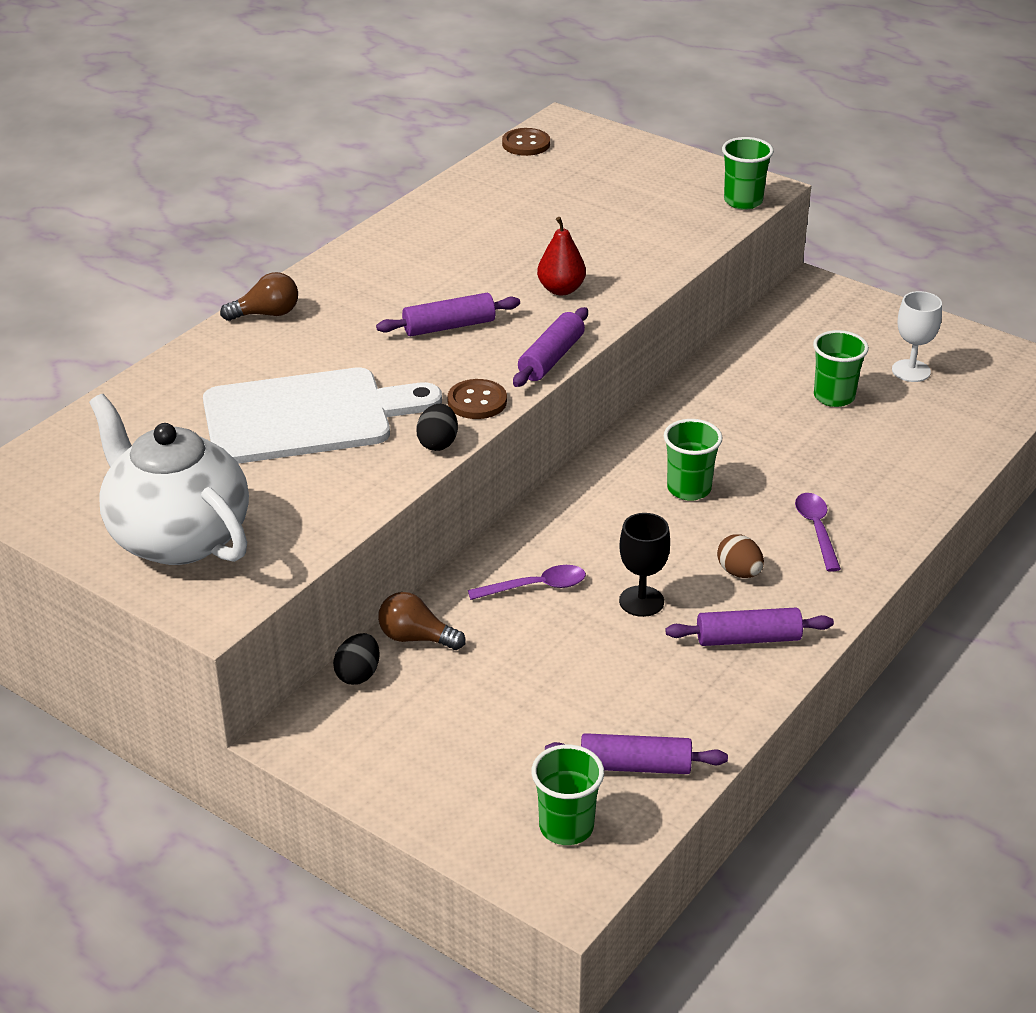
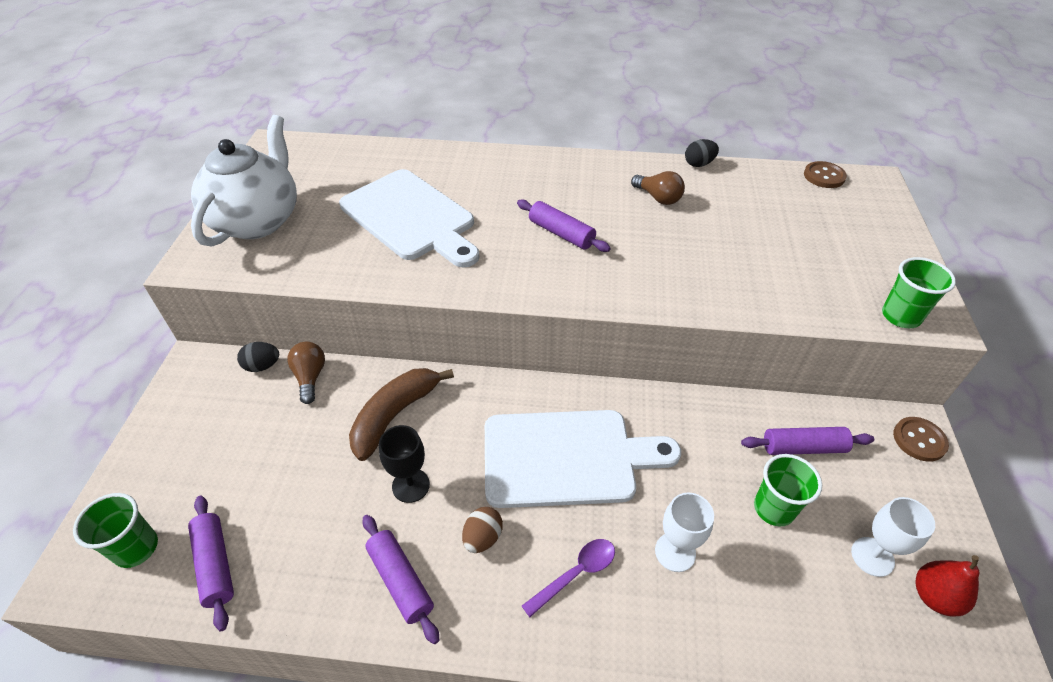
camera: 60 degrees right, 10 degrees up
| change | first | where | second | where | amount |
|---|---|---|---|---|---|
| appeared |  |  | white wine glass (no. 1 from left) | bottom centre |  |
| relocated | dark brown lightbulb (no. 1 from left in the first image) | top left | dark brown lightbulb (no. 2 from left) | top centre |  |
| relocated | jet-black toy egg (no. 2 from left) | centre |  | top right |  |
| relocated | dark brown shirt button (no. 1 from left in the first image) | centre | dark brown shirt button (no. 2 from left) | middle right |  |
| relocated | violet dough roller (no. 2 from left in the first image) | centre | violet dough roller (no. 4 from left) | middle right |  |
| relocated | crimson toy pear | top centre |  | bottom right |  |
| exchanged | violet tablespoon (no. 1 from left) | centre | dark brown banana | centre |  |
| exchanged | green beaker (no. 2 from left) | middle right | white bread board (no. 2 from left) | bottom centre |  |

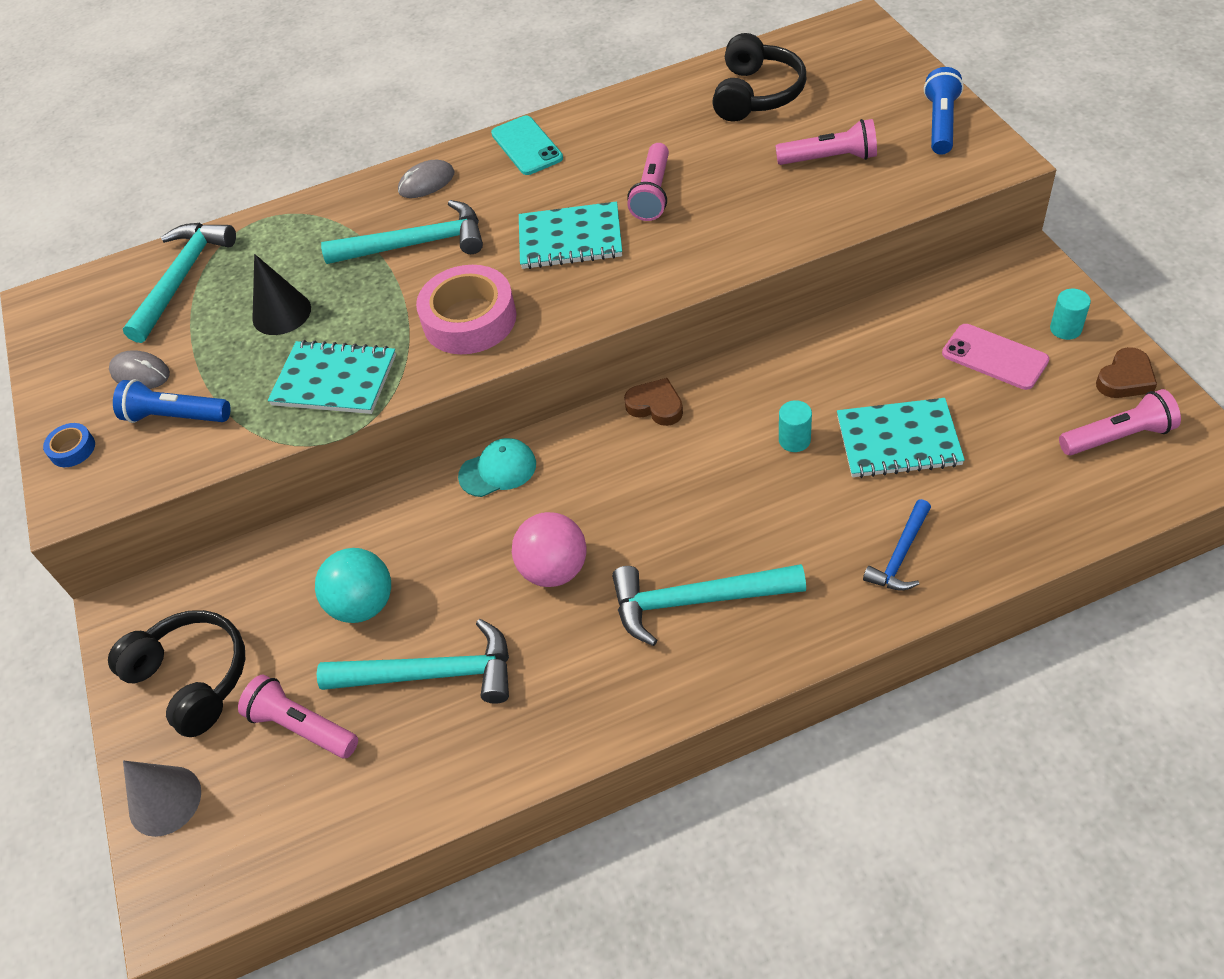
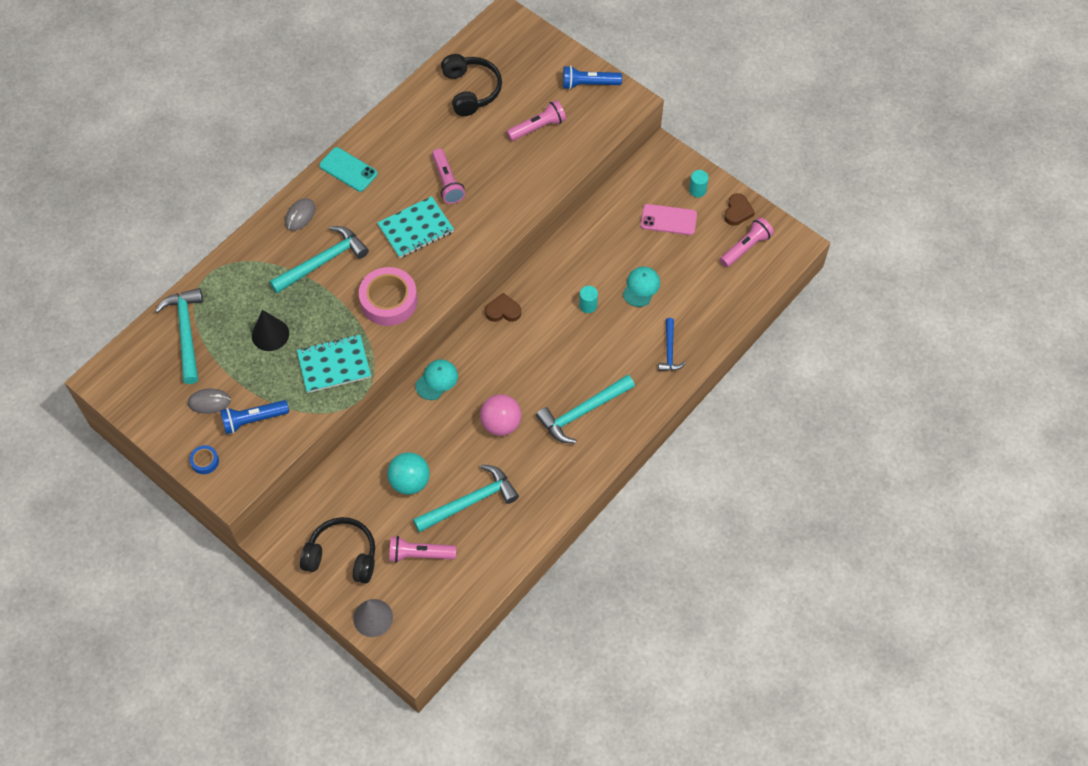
camera: 35 degrees left, 10 degrees up
| change | first | where | second | where | amount |
|---|---|---|---|---|---|
| exchanged | aqua exercise book (no. 3 from left) | middle right | aqua cap (no. 2 from left) | centre |  |
| spun | cobalt flashlight (no. 2 from left) | top right |  | top centre | 75 degrees counterclockwise |

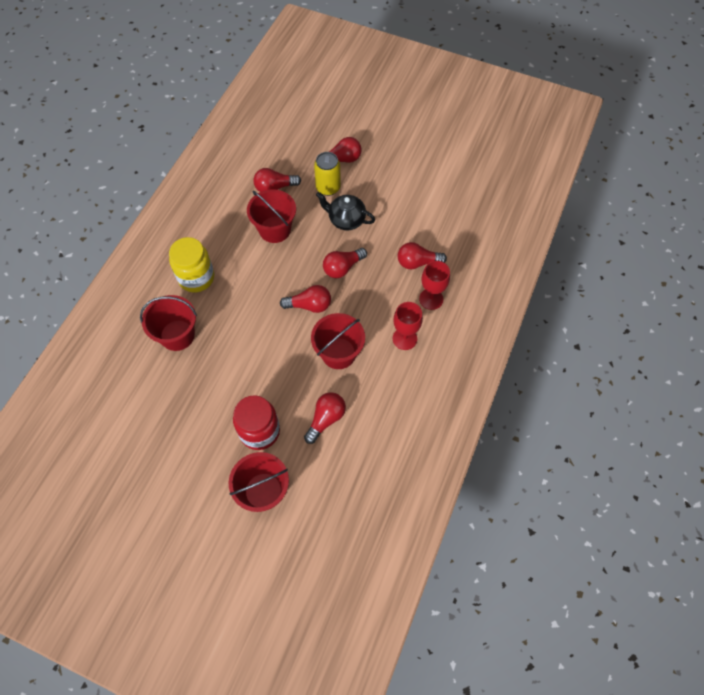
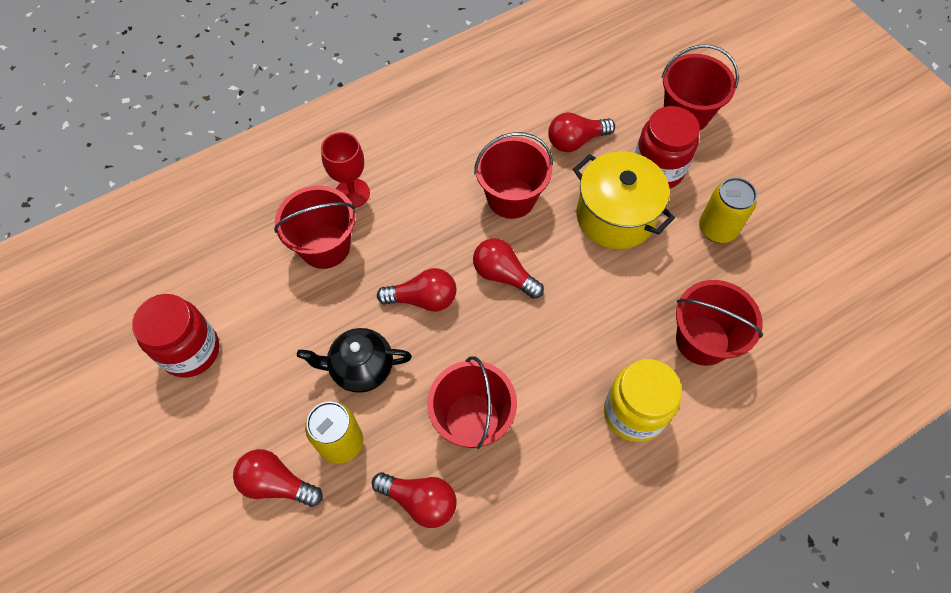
camera: 145 degrees left, 0 degrees up
| change | first | where | second | where | amount |
|---|---|---|---|---|---|
| missing | crimson wine glass (no. 1 from left) | centre |  |  |  |
| appeared |  |  | crimson jar (no. 1 from left) | middle left |  |
| appeared |  |  | bright yellow pot | centre |  |
| appeared |  |  | bright yellow can (no. 2 from left) | middle right |  |
| exchanged | crimson lightbulb (no. 6 from left) | centre | crimson sand bucket (no. 1 from left) | middle left |  |
| spun | jet-black china teapot | top centre |  | centre | 120 degrees clockwise |

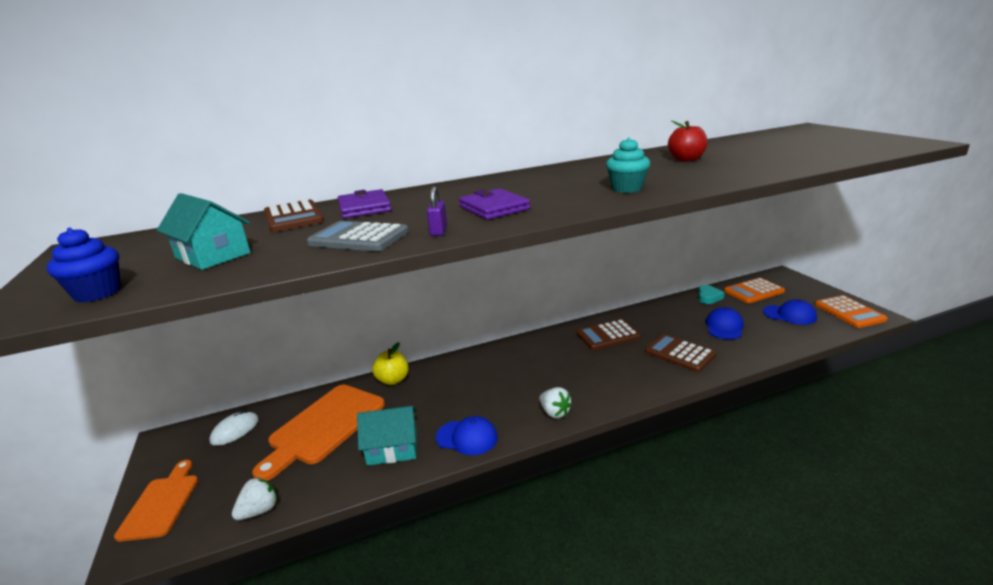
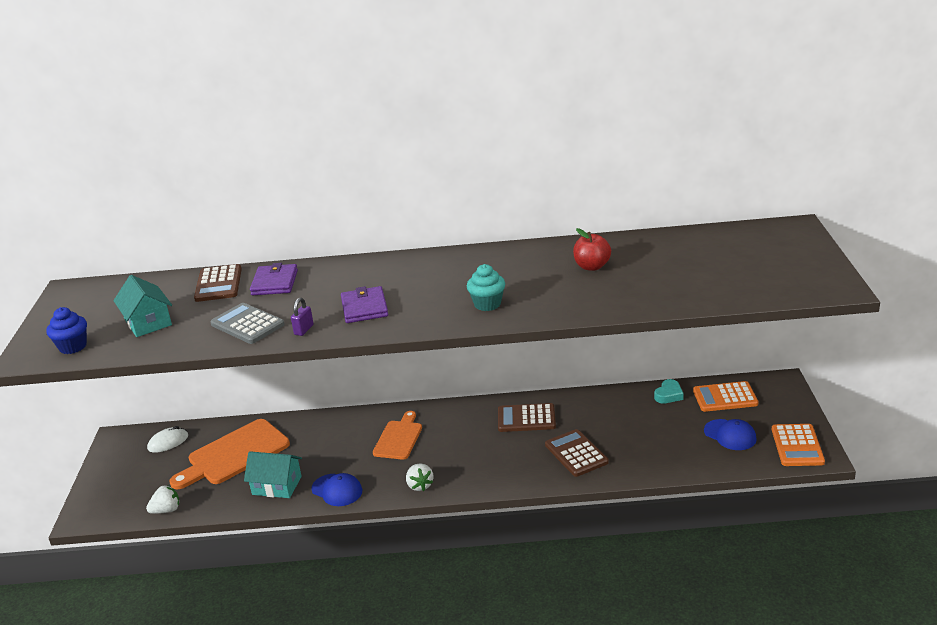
camera: 20 degrees right, 5 degrees up
| change | first | where | second | where | amount |
|---|---|---|---|---|---|
| missing | bright yellow apple | centre |  |  |  |
| missing | cobalt cap (no. 2 from left) | middle right |  |  |  |
| relocated | bright orange bread board (no. 1 from left in the first image) | bottom left | bright orange bread board (no. 2 from left) | bottom centre |  |

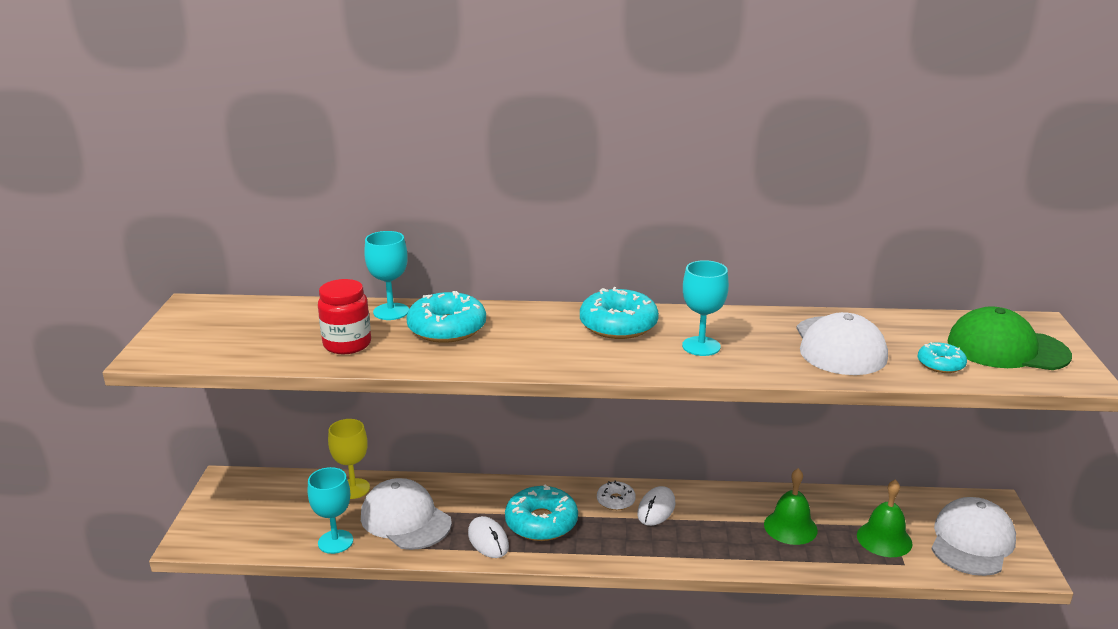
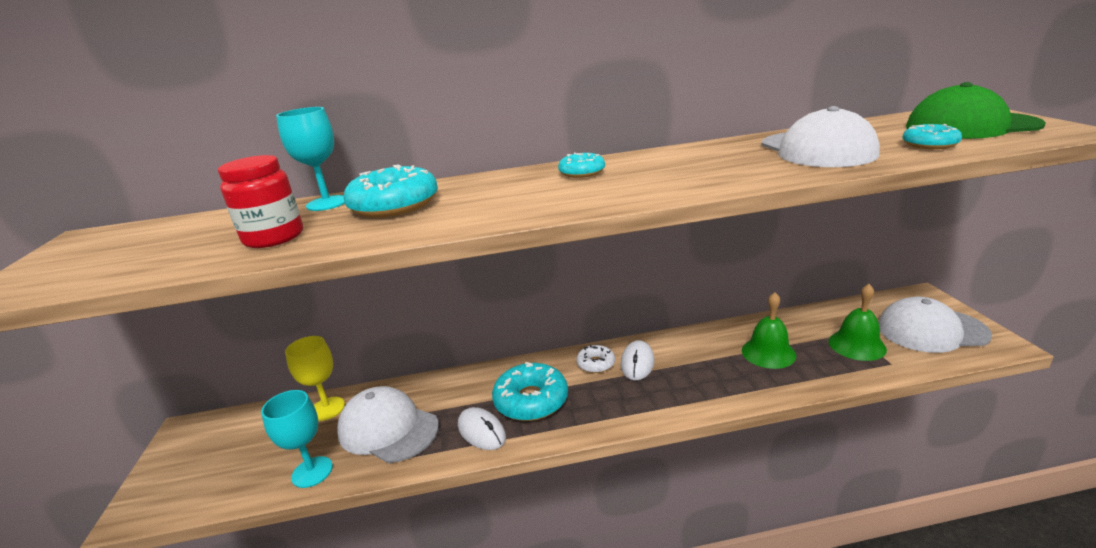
camera: 10 degrees left, 0 degrees up
| change | first | where | second | where | amount |
|---|---|---|---|---|---|
| missing | aqua wine glass (no. 3 from left) | centre |  |  |  |
| spun | white cap (no. 3 from left) | bottom right |  | middle right | 105 degrees counterclockwise |
| size | aqua glazed donut (no. 3 from left) | centre |  | top centre | x0.55 |

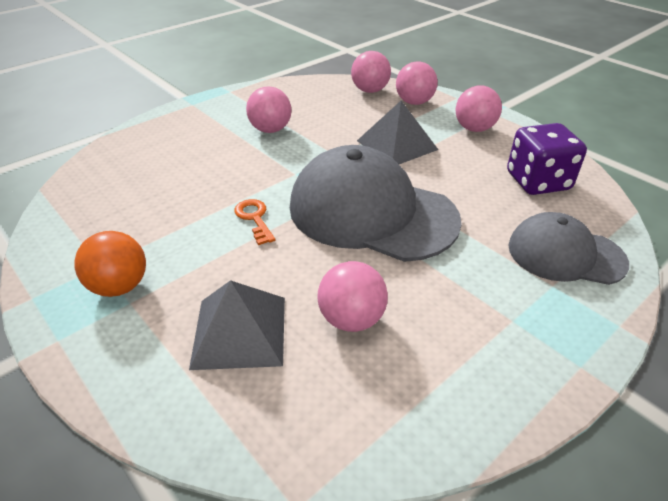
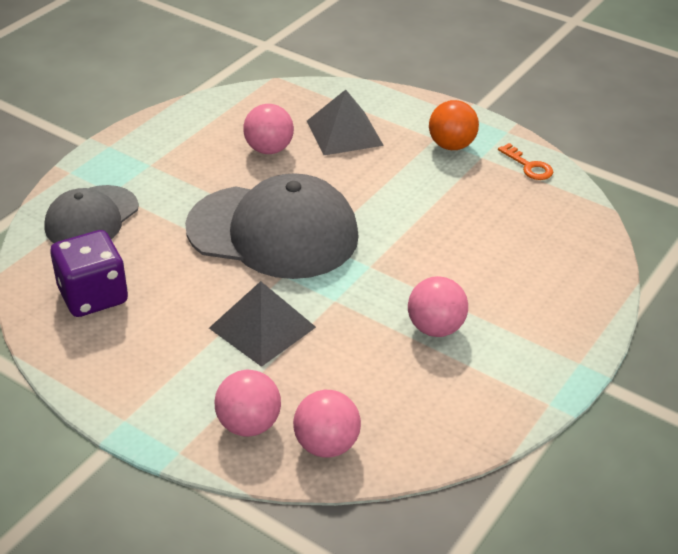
camera: 165 degrees right, 0 degrees up
| change | first | where | second | where | amount |
|---|---|---|---|---|---|
| missing | rosy ball (no. 5 from left) | top right |  |  |  |
| relocated | bright orange key | centre |  | top right |  |
| spun | gray cap (no. 2 from left in the first image) | middle right | gray cap (no. 1 from left) | middle left | 120 degrees clockwise |

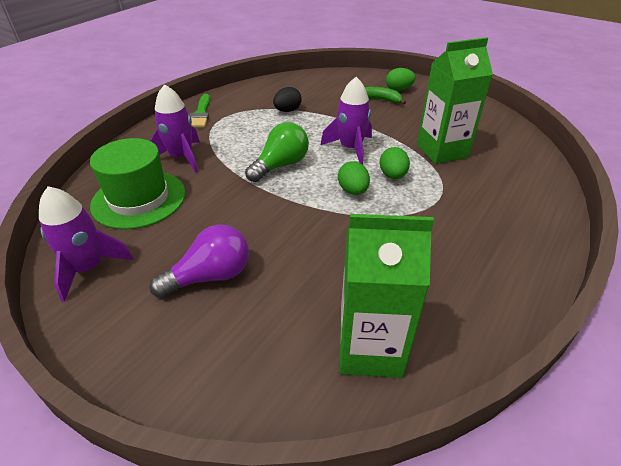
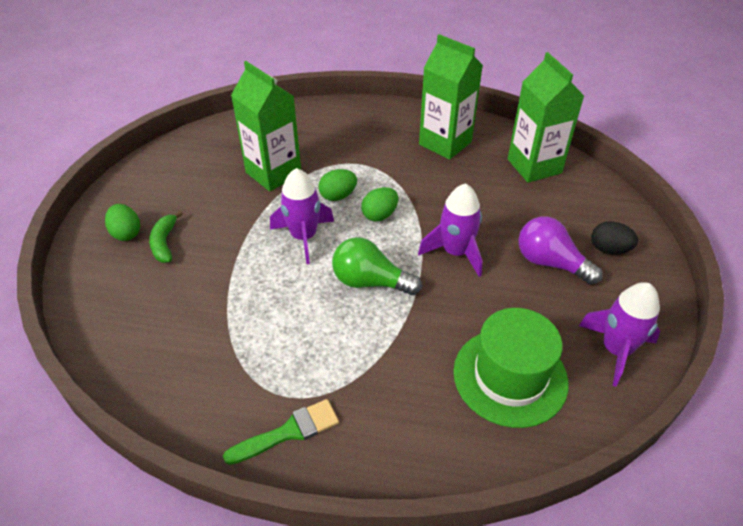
camera: 115 degrees left, 5 degrees up
| change | first | where | second | where | amount |
|---|---|---|---|---|---|
| appeared |  |  | green juice carton (no. 2 from left) | top centre |  |
| relocated | violet rocket (no. 2 from left) | top left |  | centre |  |
| relocated | jet-black toy egg | top centre |  | middle right |  |

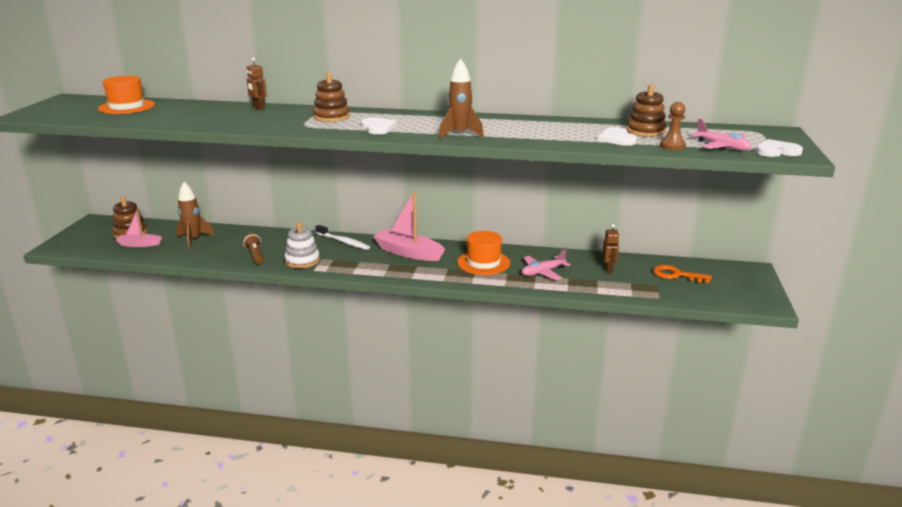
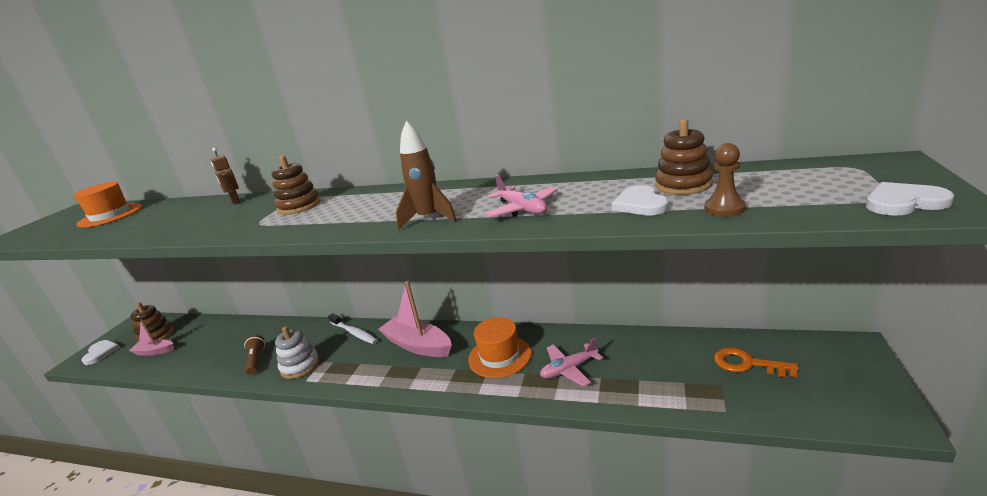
camera: 10 degrees right, 0 degrees up
| change | first | where | second | where | amount |
|---|---|---|---|---|---|
| missing | dark brown rocket (no. 1 from left) | middle left |  |  |  |
| missing | dark brown robot figure (no. 2 from left) | middle right |  |  |  |
| relocated | white heart shape (no. 1 from left) | top centre |  | bottom left |  |
| relocated | rosy toy plane (no. 2 from left in the first image) | top right | rosy toy plane (no. 1 from left) | centre |  |

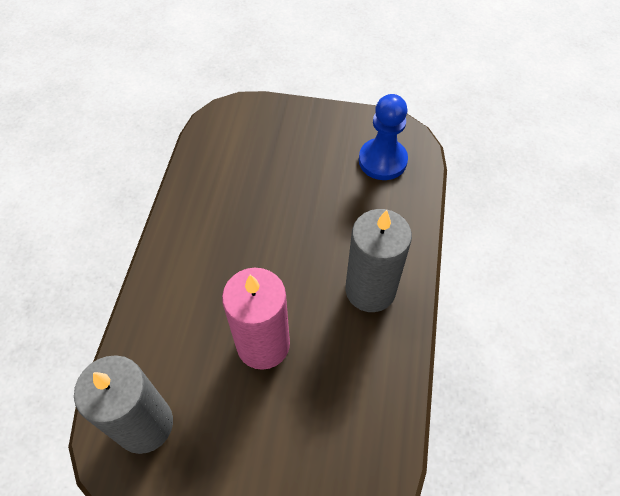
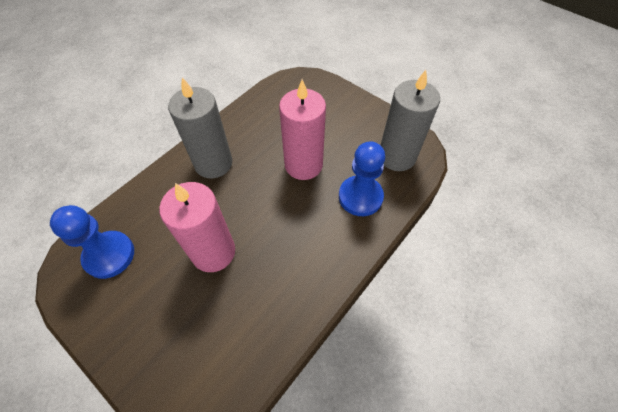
camera: 150 degrees left, 0 degrees up
| change | first | where | second | where | amount |
|---|---|---|---|---|---|
| appeared |  |  | rosy pillar candle (no. 1 from left) | middle left |  |
| appeared |  |  | cobalt game pawn (no. 2 from left) | centre |  |

